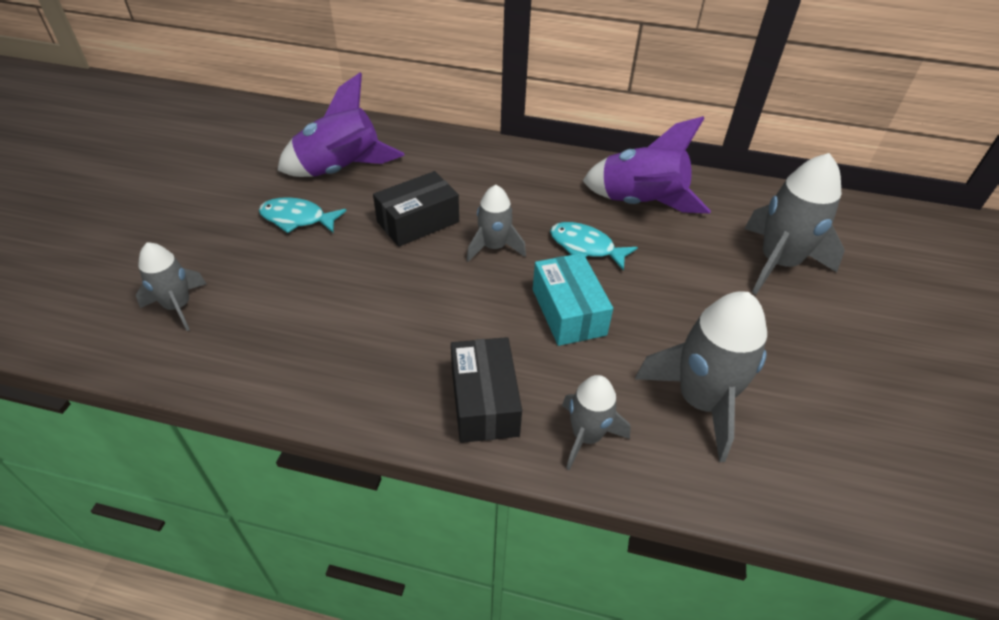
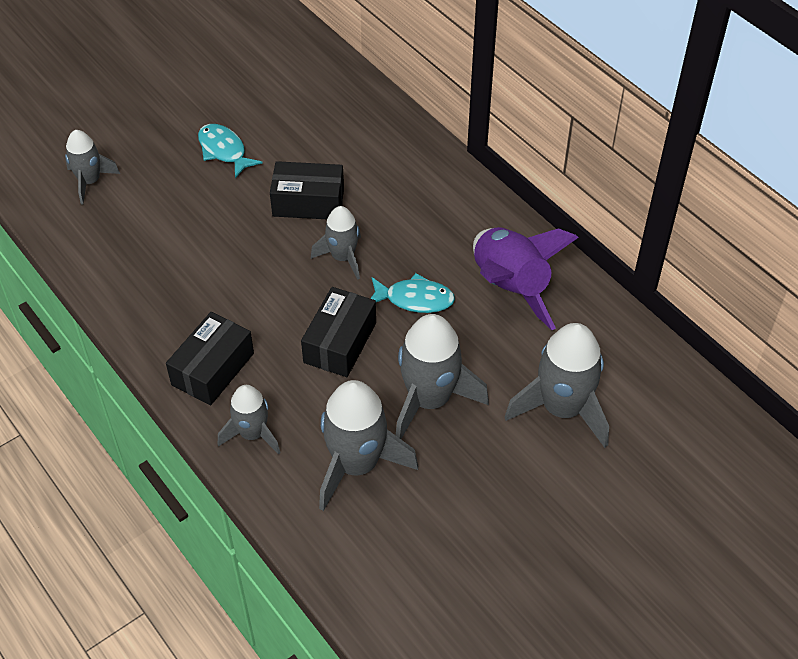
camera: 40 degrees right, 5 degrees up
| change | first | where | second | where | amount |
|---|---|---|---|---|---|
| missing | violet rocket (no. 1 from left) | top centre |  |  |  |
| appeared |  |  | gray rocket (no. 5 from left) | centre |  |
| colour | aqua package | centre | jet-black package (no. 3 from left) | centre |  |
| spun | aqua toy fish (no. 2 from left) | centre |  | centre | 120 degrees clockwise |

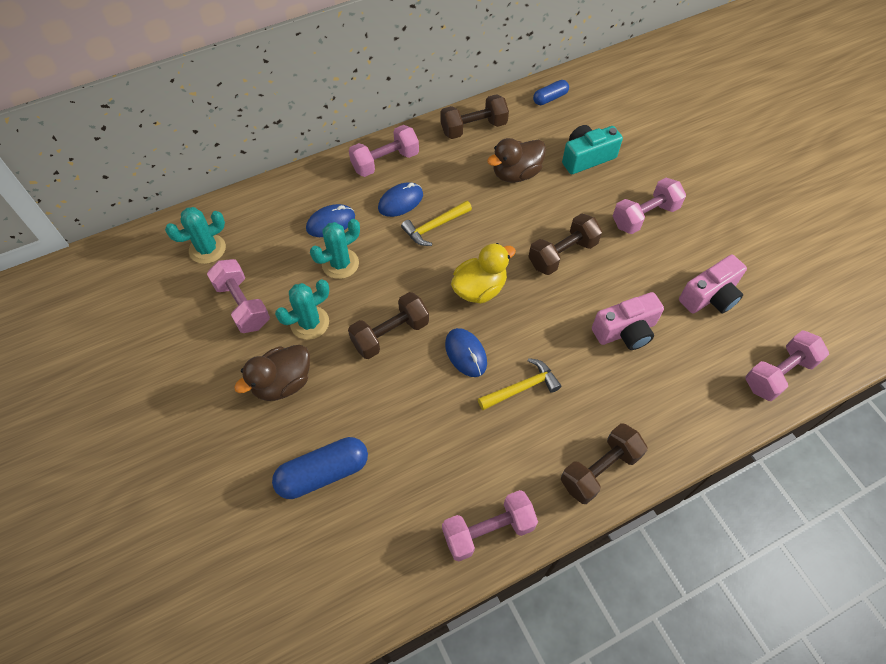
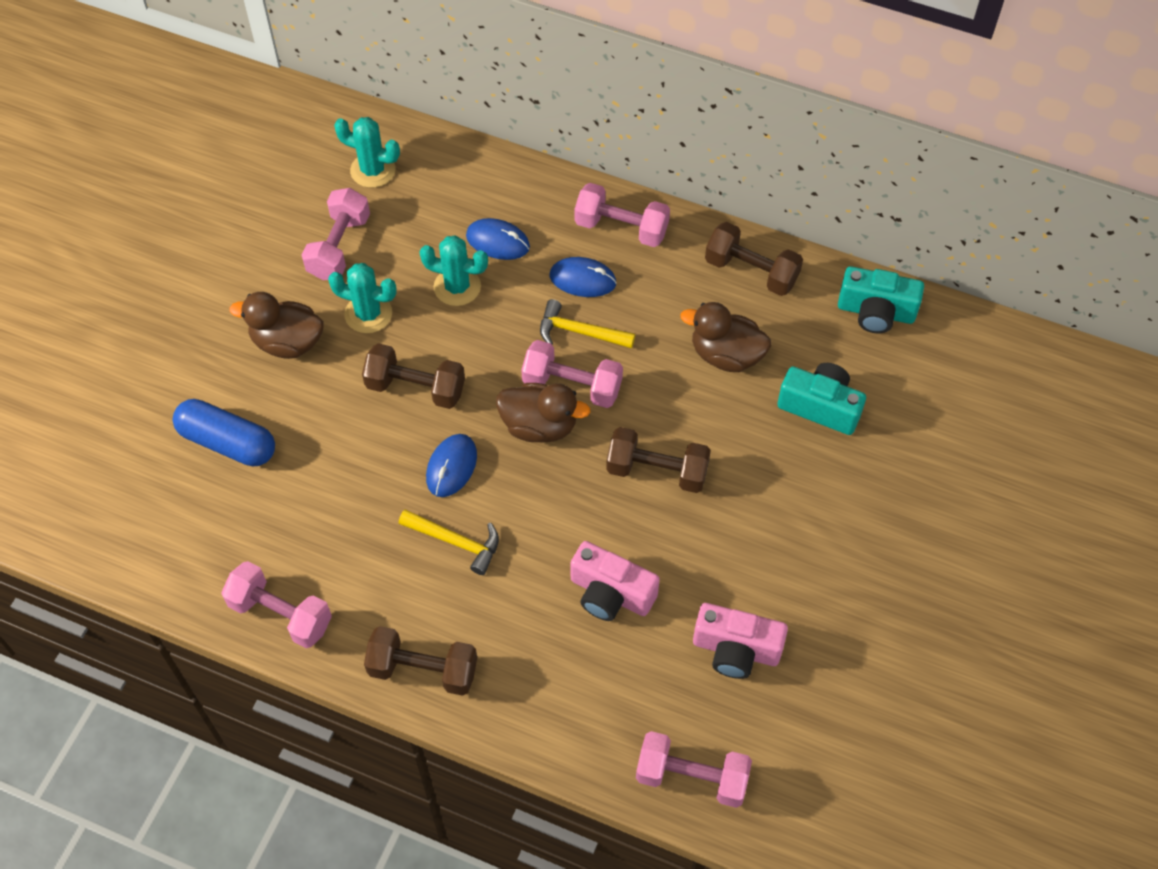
camera: 50 degrees right, 0 degrees up
| change | first | where | second | where | amount |
|---|---|---|---|---|---|
| relocated | rosy hand weight (no. 4 from left in the first image) | top right | rosy hand weight (no. 3 from left) | centre |  |
| exchanged | cobalt pill shape (no. 2 from left) | top centre | aqua camera (no. 2 from left) | middle right |  |
| colour | bright yellow duck | centre | dark brown duck (no. 2 from left) | centre |  |

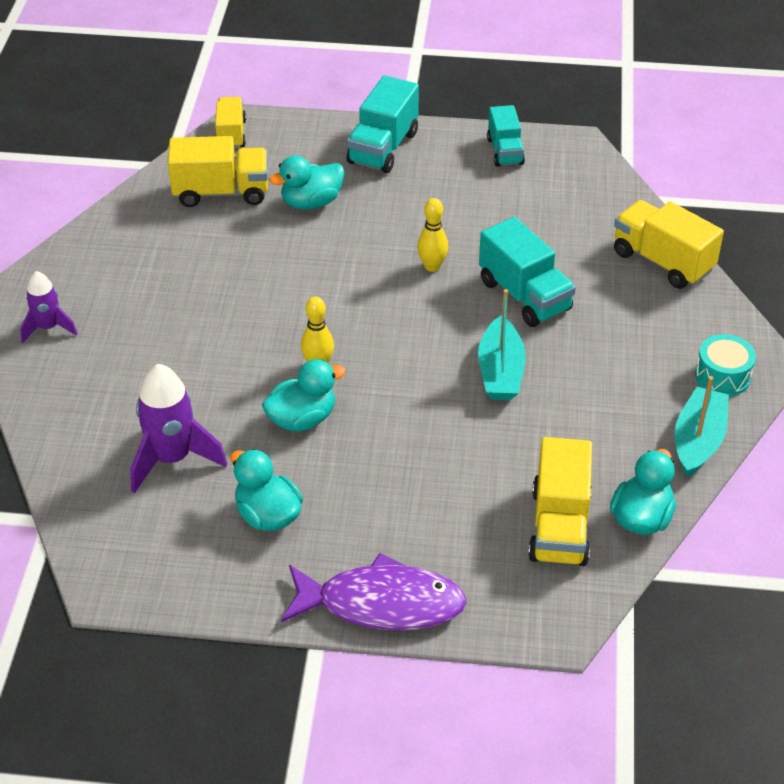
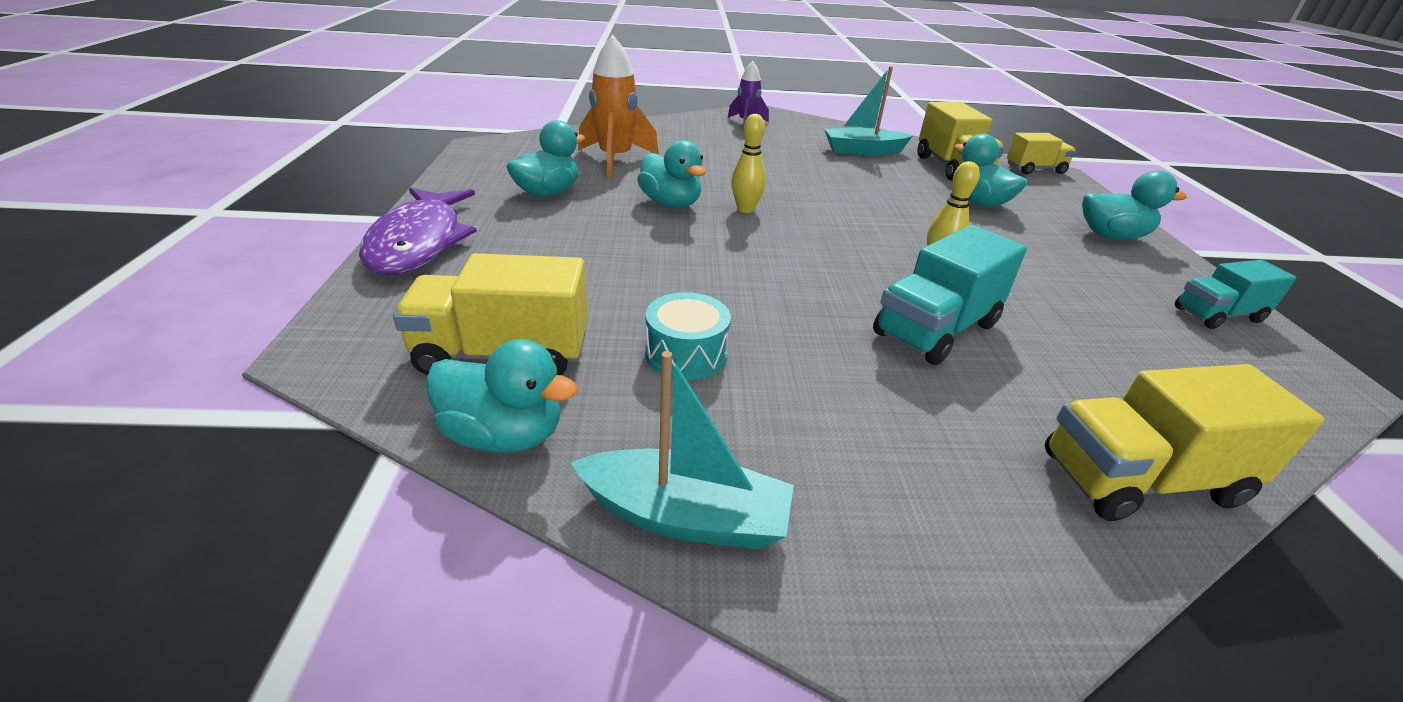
camera: 80 degrees right, 10 degrees down
| change | first | where | second | where | amount |
|---|---|---|---|---|---|
| relocated | aqua toy boat (no. 1 from left in the first image) | centre | aqua toy boat (no. 2 from left) | top centre |  |
| relocated | aqua toy drum | middle right |  | centre |  |
| exchanged | aqua toy truck (no. 1 from left) | top centre | aqua duck (no. 5 from left) | top right |  |
| colour | violet rocket (no. 2 from left) | middle left | bright orange rocket | top centre |  |
| spun | bright yellow toy truck (no. 4 from left) | top right |  | middle right | 135 degrees counterclockwise |

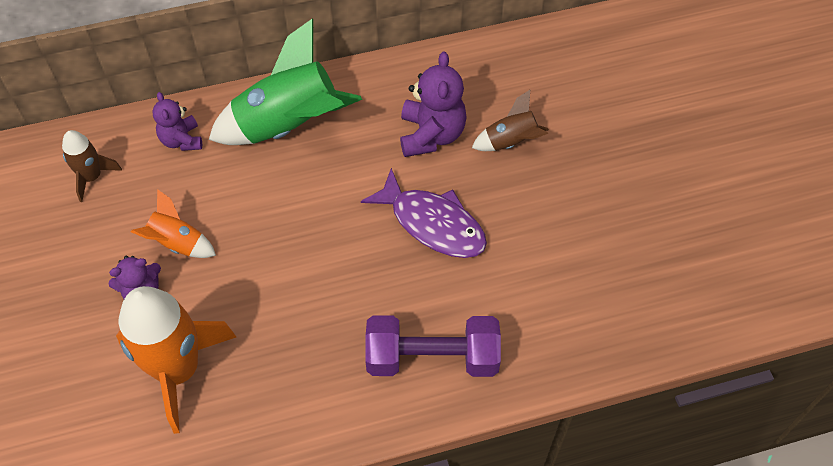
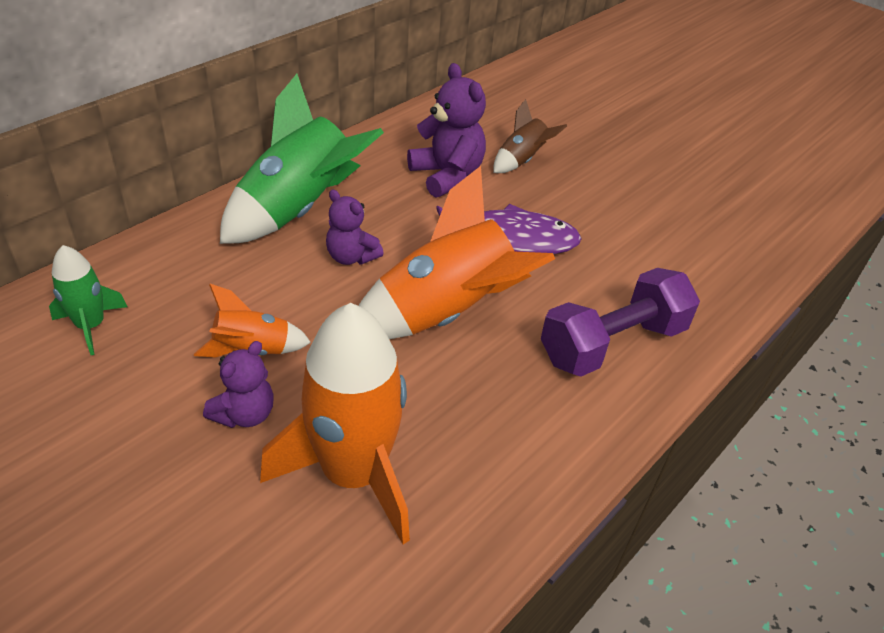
camera: 35 degrees left, 15 degrees down
| change | first | where | second | where | amount |
|---|---|---|---|---|---|
| appeared |  |  | bright orange rocket (no. 3 from left) | centre |  |
| relocated | violet teddy bear (no. 2 from left) | top left |  | centre |  |
| colour | dark brown rocket (no. 1 from left) | middle left | green rocket (no. 1 from left) | middle left |  |

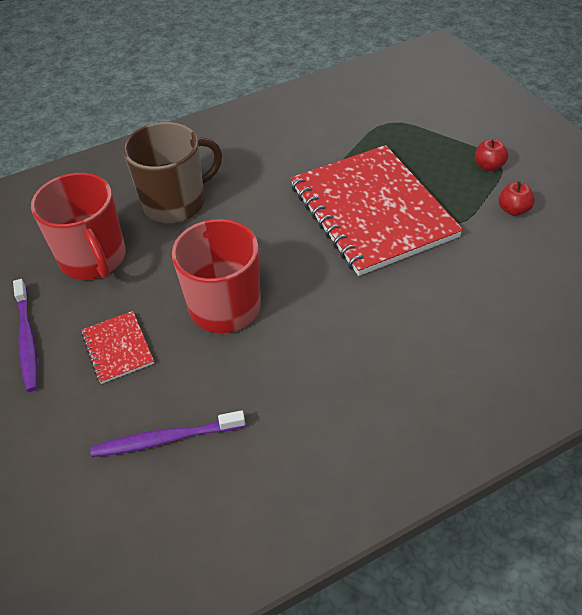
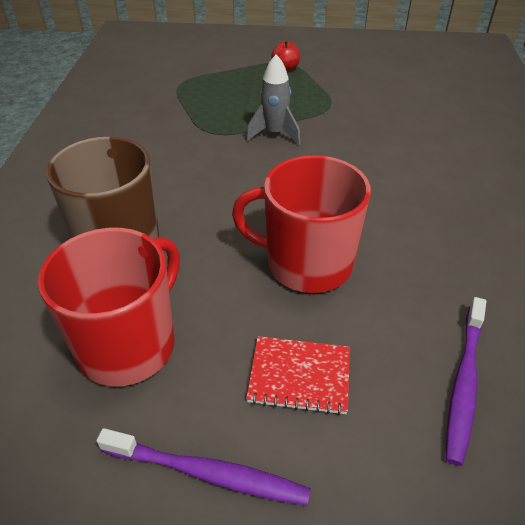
camera: 60 degrees left, 5 degrees down
| change | first | where | second | where | amount |
|---|---|---|---|---|---|
| missing | crimson apple (no. 2 from left) | top right |  |  |  |
| exchanged | crimson exercise book (no. 2 from left) | centre | gray rocket | top centre |  |
| spun | crimson mug (no. 1 from left) | middle left |  | middle left | 60 degrees counterclockwise |

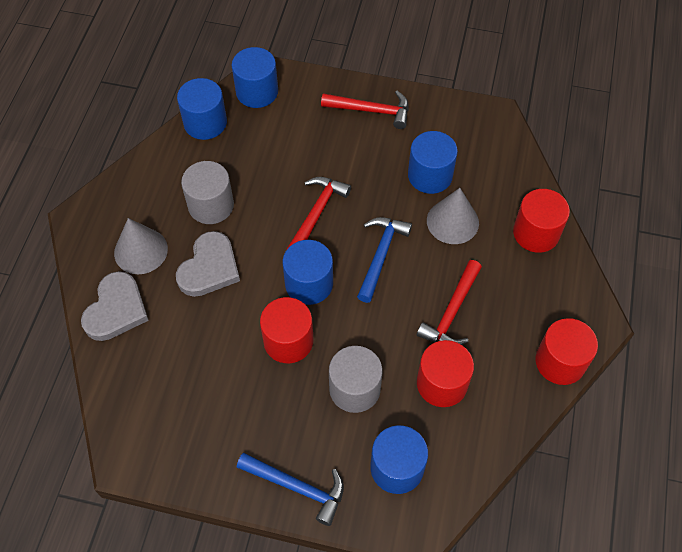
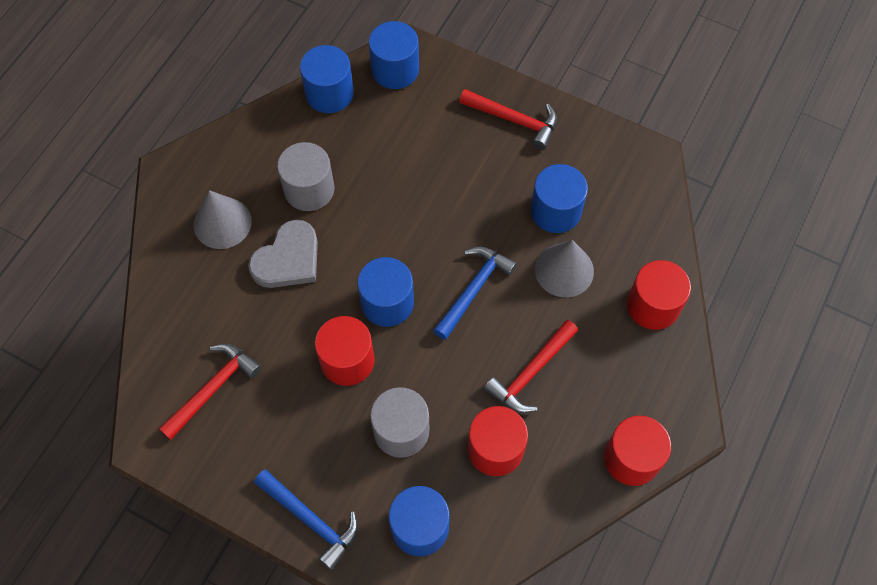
camera: 15 degrees right, 5 degrees up
| change | first | where | second | where | amount |
|---|---|---|---|---|---|
| missing | gray heart shape (no. 1 from left) | middle left |  |  |  |
| relocated | crimson hammer (no. 1 from left) | centre |  | bottom left |  |

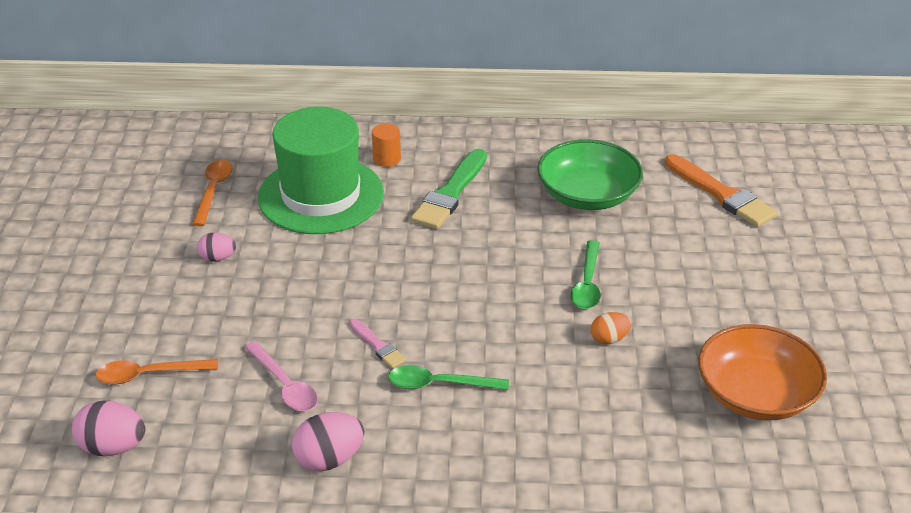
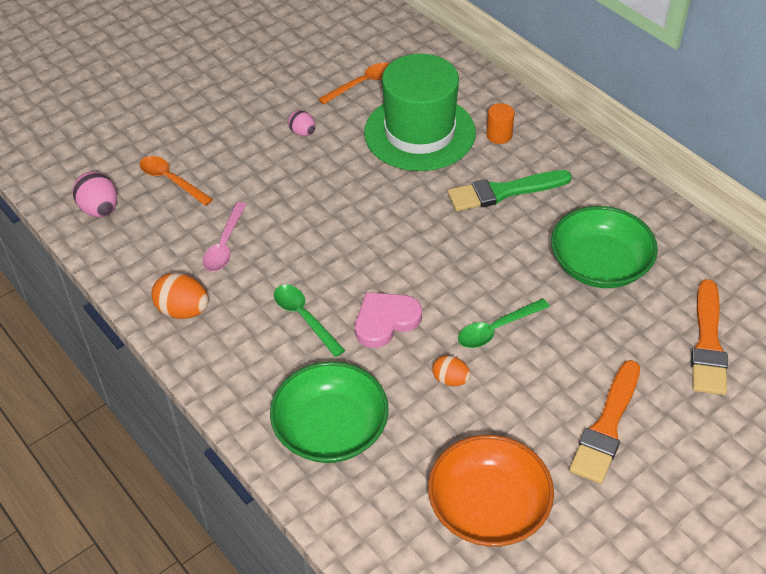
camera: 50 degrees right, 10 degrees up
| change | first | where | second | where | amount |
|---|---|---|---|---|---|
| missing | rosy brush | bottom centre |  |  |  |
| appeared |  |  | green serving bowl (no. 1 from left) | bottom centre |  |
| appeared |  |  | rosy heart shape | centre |  |
| appeared |  |  | bright orange brush (no. 1 from left) | bottom right |  |
| colour | rosy toy egg (no. 3 from left) | bottom centre | bright orange toy egg (no. 1 from left) | middle left |  |

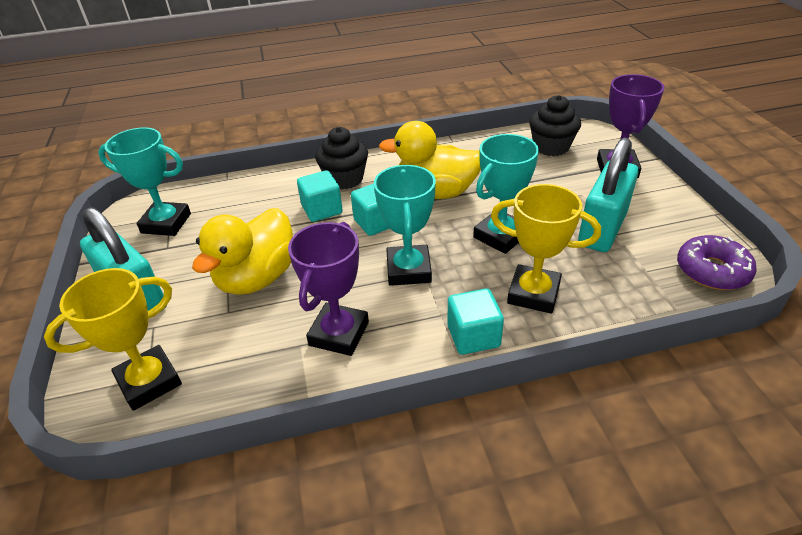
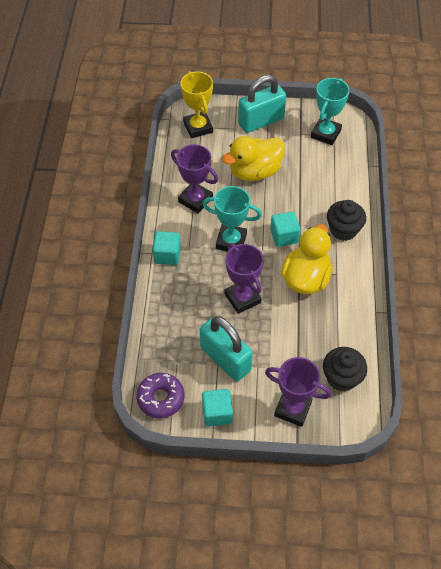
camera: 105 degrees right, 15 degrees up
| change | first | where | second | where | amount |
|---|---|---|---|---|---|
| missing | bright yellow award cup (no. 2 from left) | middle right |  |  |  |
| relocated | aqua solid cube (no. 1 from left in the first image) | centre | aqua solid cube (no. 2 from left) | bottom centre |  |
| colour | aqua award cup (no. 3 from left) | centre | violet award cup (no. 2 from left) | centre |  |
| spun | bright yellow duck (no. 1 from left) | middle left |  | top centre | 75 degrees counterclockwise |

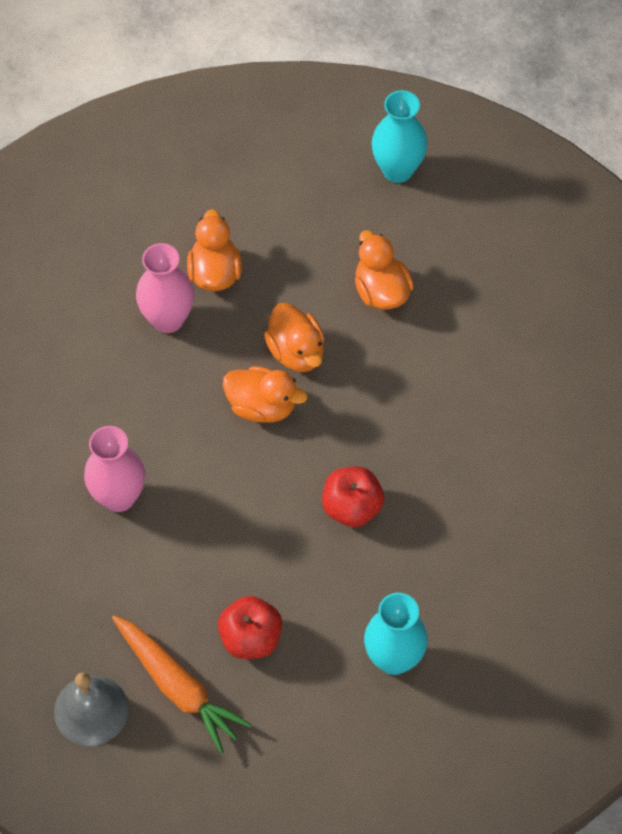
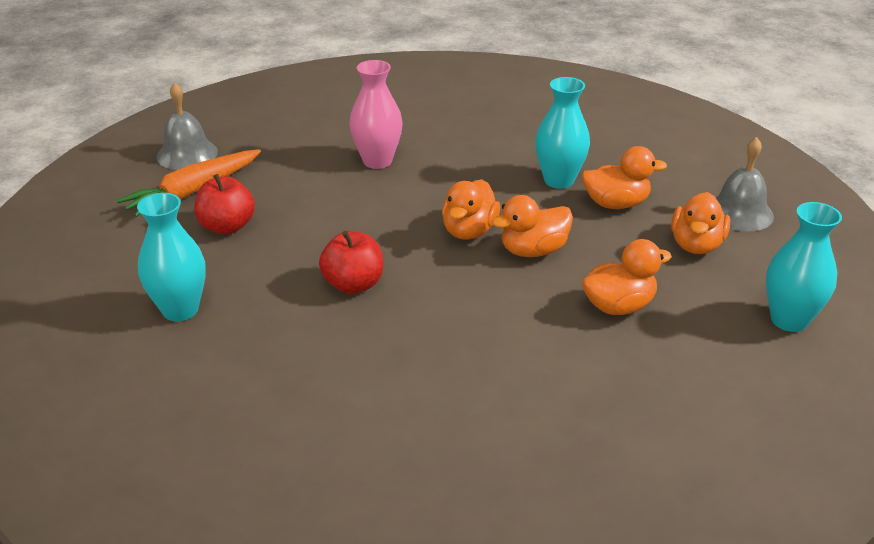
camera: 90 degrees right, 25 degrees down
| change | first | where | second | where | amount |
|---|---|---|---|---|---|
| appeared |  |  | bright orange duck (no. 5 from left) | middle right |  |
| appeared |  |  | gray bell (no. 2 from left) | middle right |  |
| colour | rosy vase (no. 2 from left) | middle left | aqua vase (no. 2 from left) | top centre |  |

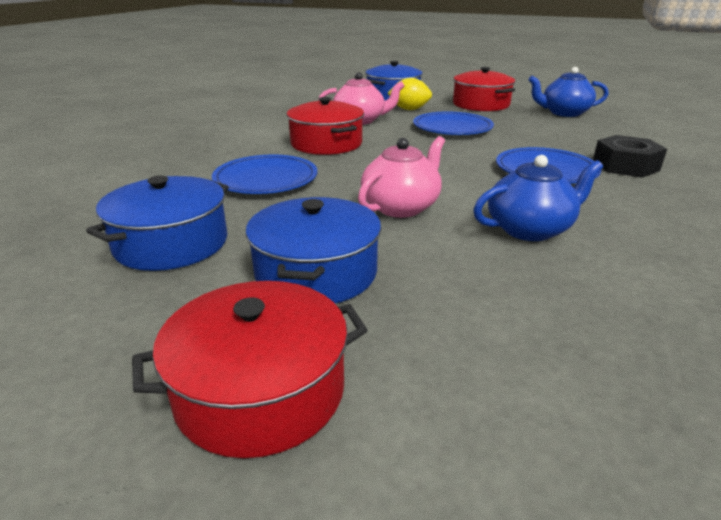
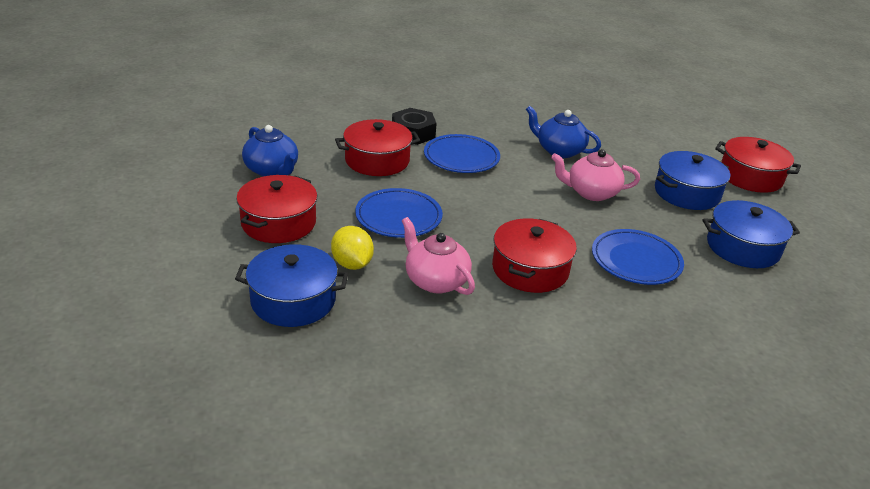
camera: 130 degrees left, 5 degrees up
| change | first | where | second | where | amount |
|---|---|---|---|---|---|
| appeared |  |  | crimson pot (no. 2 from left) | top centre |  |

